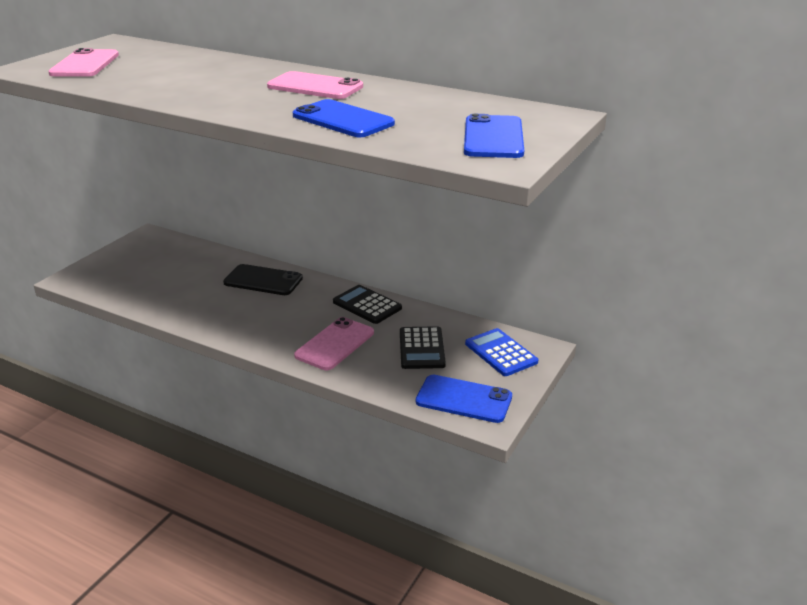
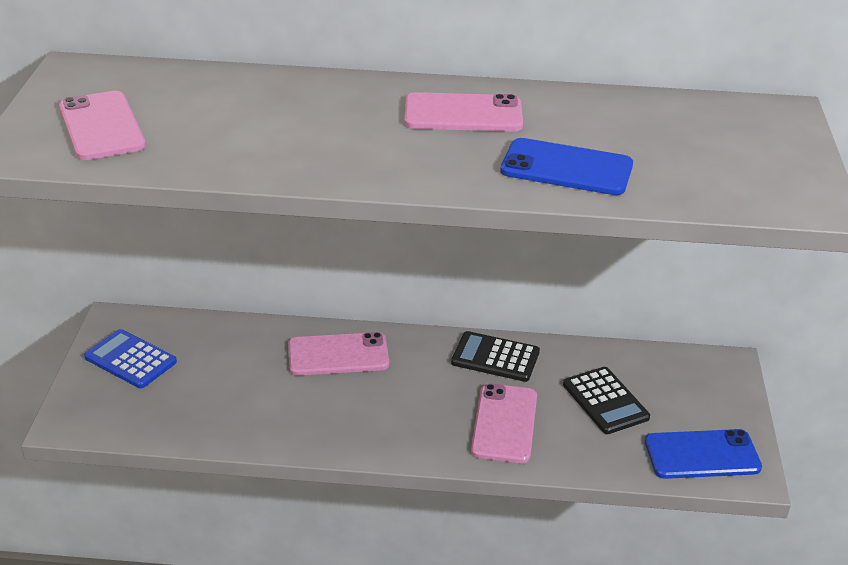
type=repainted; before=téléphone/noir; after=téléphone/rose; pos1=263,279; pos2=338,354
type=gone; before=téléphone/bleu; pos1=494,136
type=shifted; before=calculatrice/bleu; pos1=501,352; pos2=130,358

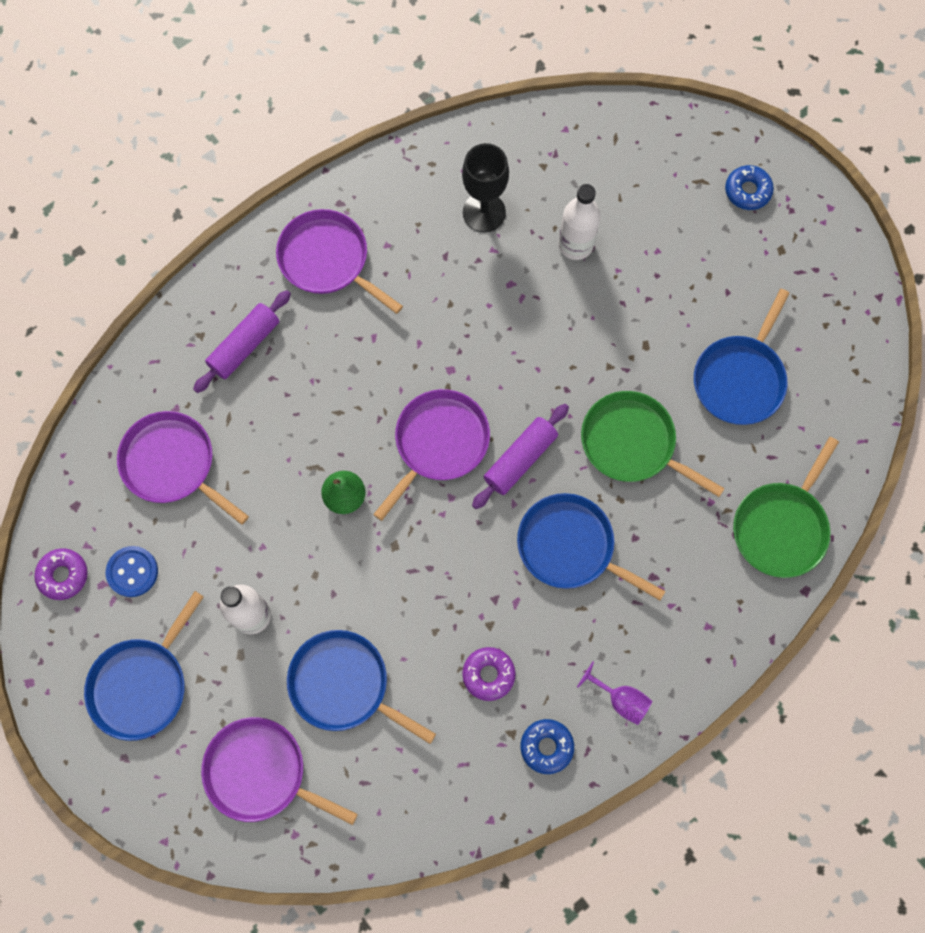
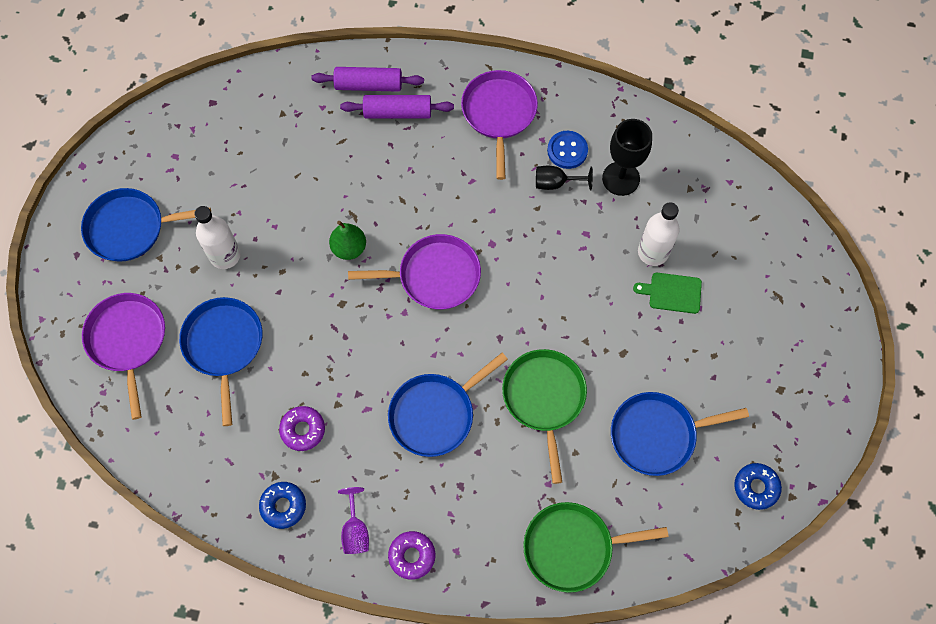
type=shifted; before=beignet/violet; pos1=61,574; pos2=411,555
type=shifted; before=bouton/bleu; pos1=132,571; pos2=567,150
type=gone; before=poêle/violet; pos1=183,468
type=shifted; before=rouleau à pâtisserie/violet; pos1=520,456; pos2=367,79
type=rotated; before=poêle/bleu; pos1=591,546; pos2=448,405; turn=-120
type=shifted; before=beignet/bleu; pos1=749,187; pos2=758,486
type=new; after=verre à pied/noir; pos2=564,178
type=new; after=planche à découper/vert; pos2=667,293

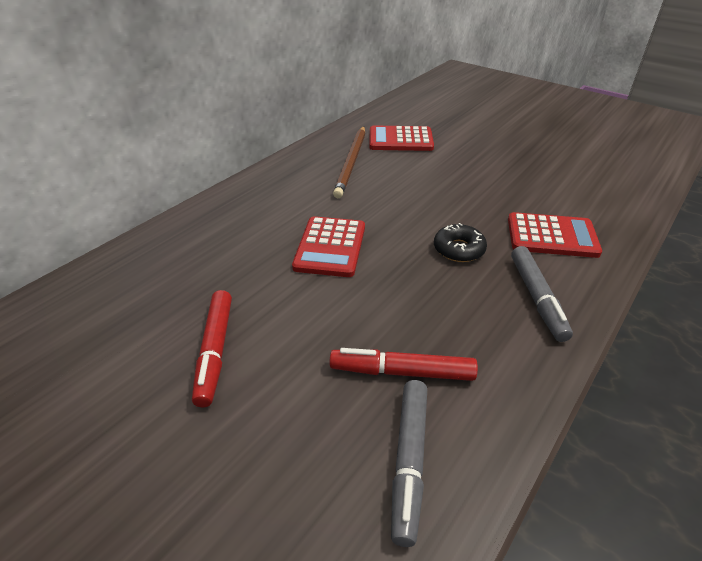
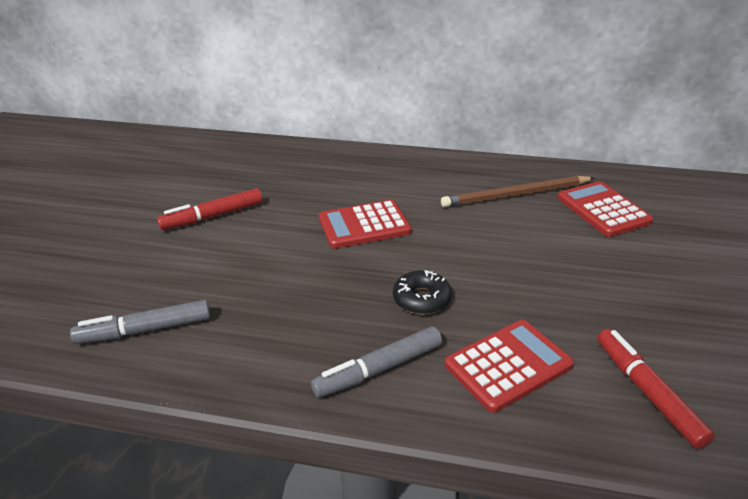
type=shifted; before=feutre/rouge; pos1=403,364; pos2=656,389
type=rotated; before=calculatrice/rouge; pos1=555,235; pos2=509,366; turn=-105

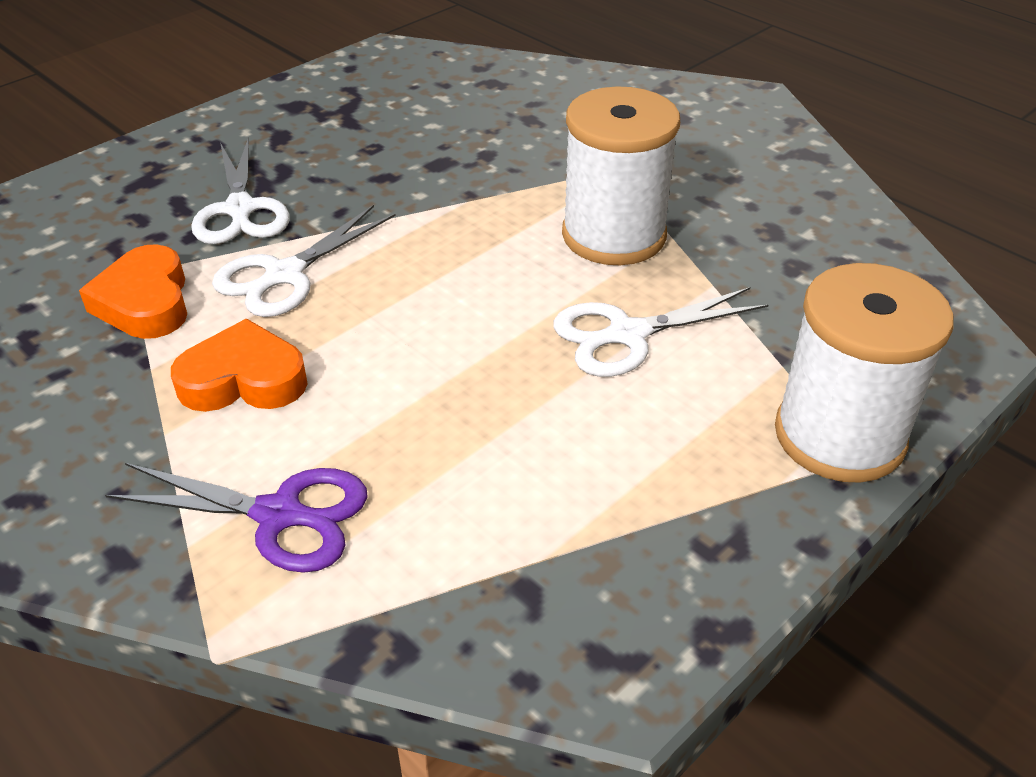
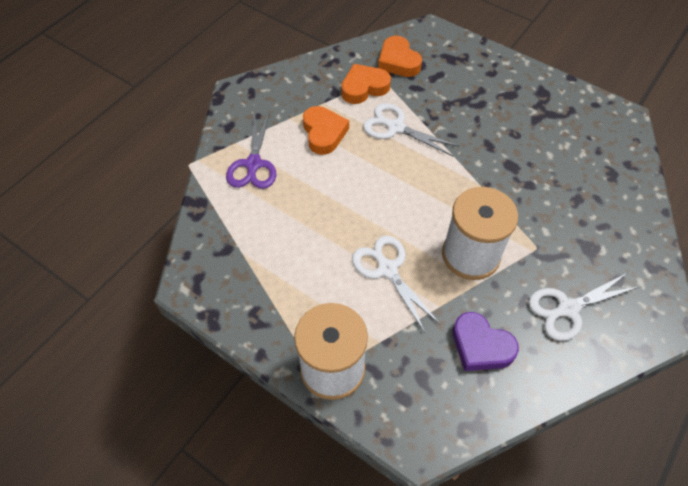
type=shifted; before=ciseaux/blanc; pos1=240,190; pos2=584,307
type=new; after=cœur/orange; pos2=400,56
type=new; after=cœur/violet; pos2=486,341

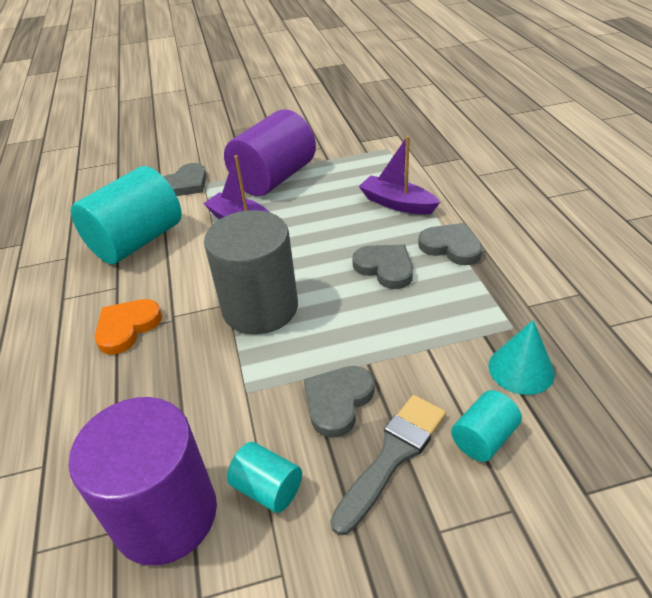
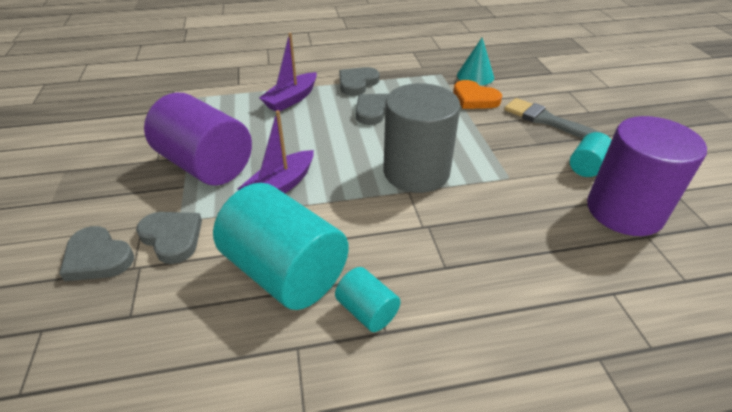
type=shifted; before=cœur/orange; pos1=128,327; pos2=477,94
type=shifted; before=cœur/gris; pos1=339,402; pos2=96,253
type=shifted; before=cylindre/turquoise; pos1=486,426; pos2=368,299

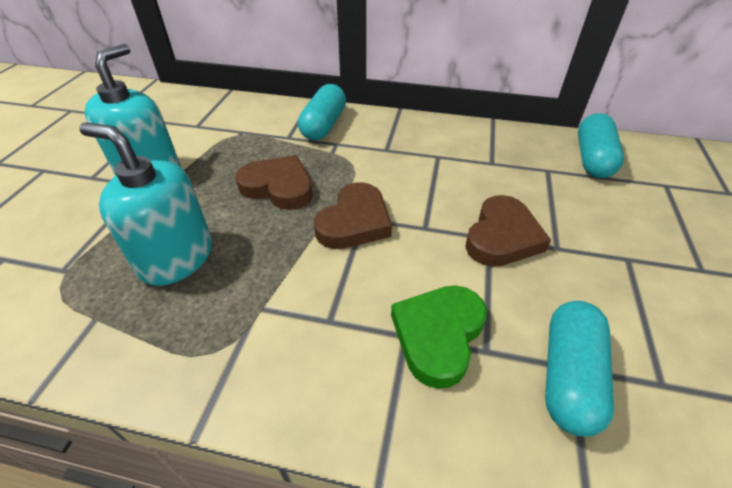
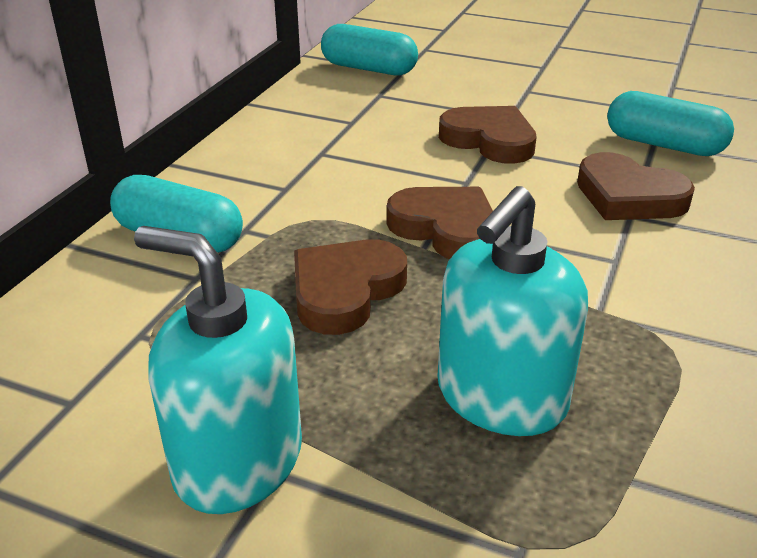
type=repainted; before=cœur/vert; after=cœur/marron; pos1=439,337; pos2=636,186

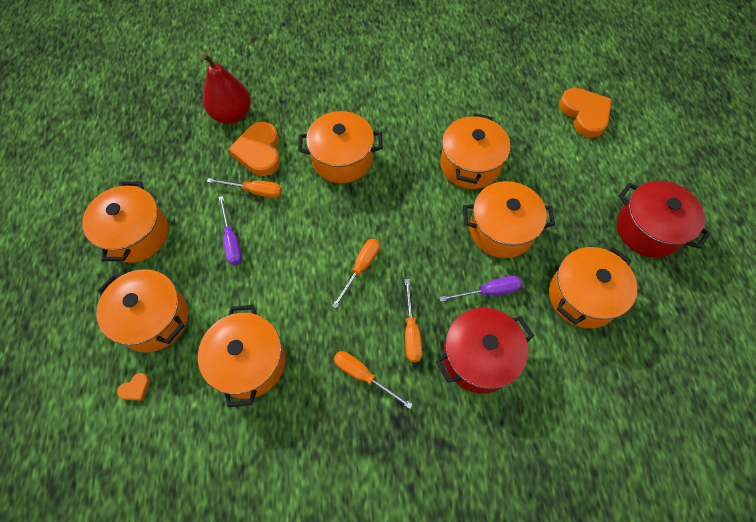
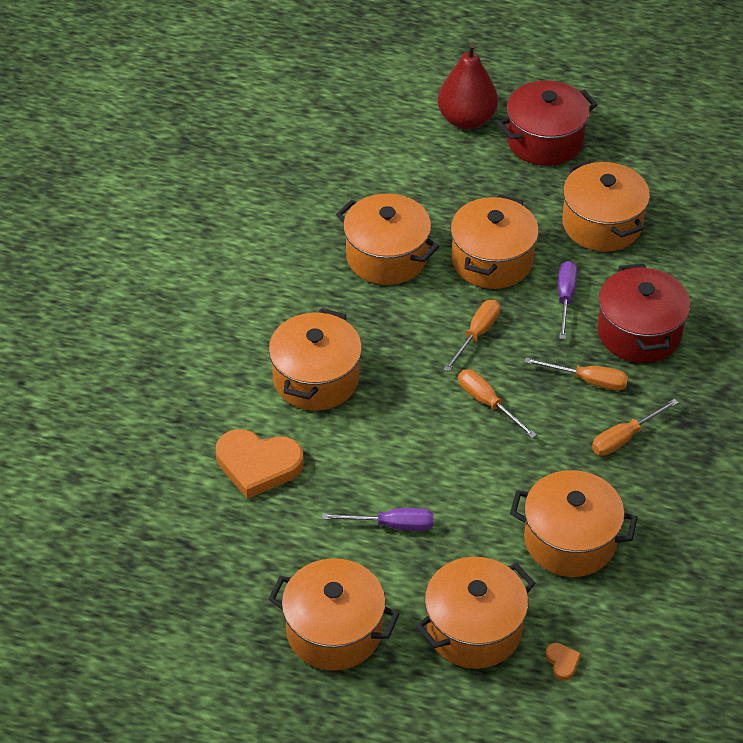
type=shifted; before=poire/rouge; pos1=226,89; pos2=468,85
type=shifted; before=tournevis/orange; pos1=244,188; pos2=472,336
type=gone; before=cœur/orange; pos1=585,113

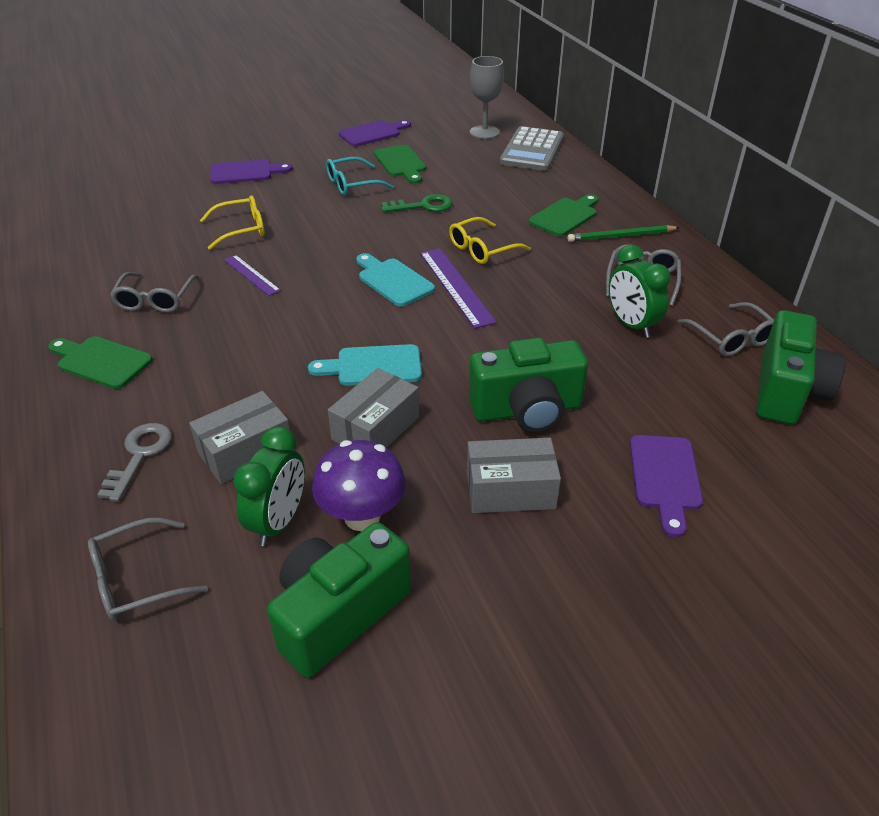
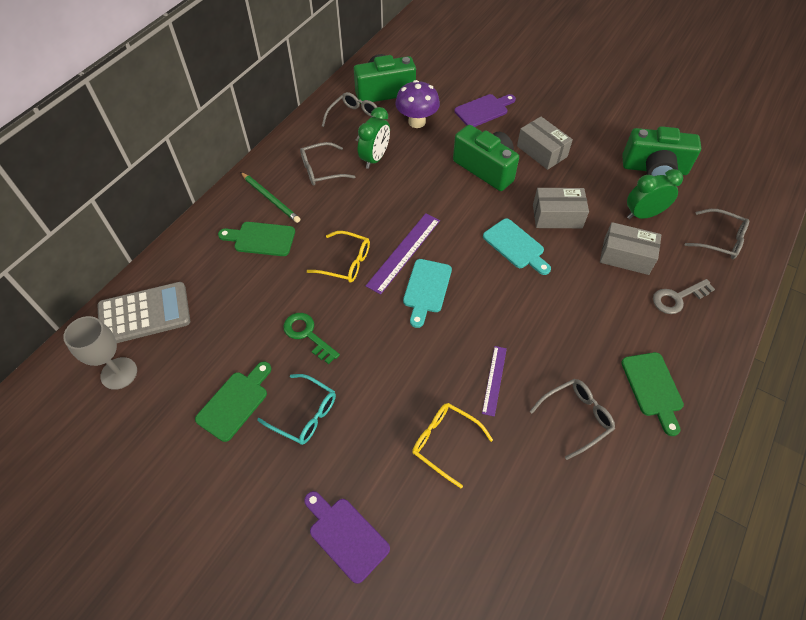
type=shifted; before=champignon/violet; pos1=359,485; pos2=417,104
type=gone; before=planche à découper/violet; pos1=374,133

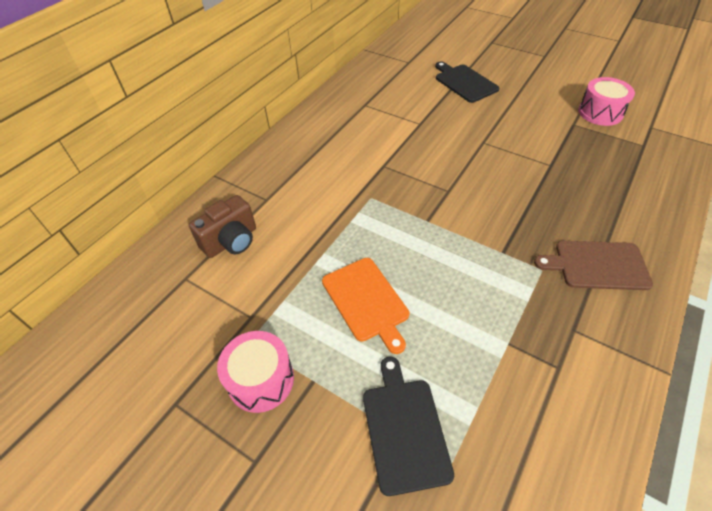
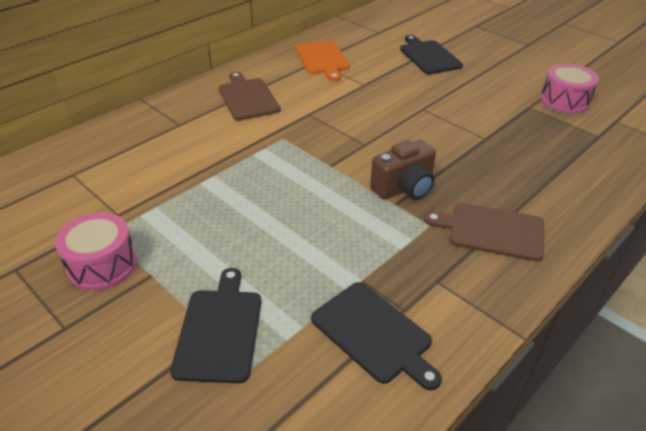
type=shifted; before=appareil photo/marron; pos1=222,226; pos2=403,170
type=shifted; before=planche à découper/orange; pos1=365,306; pos2=322,61
type=new; after=planche à découper/marron; pos2=249,96
type=new; after=planche à découper/noir; pos2=376,336

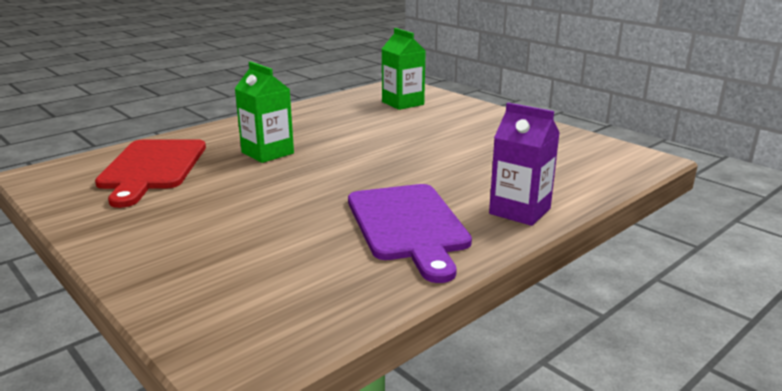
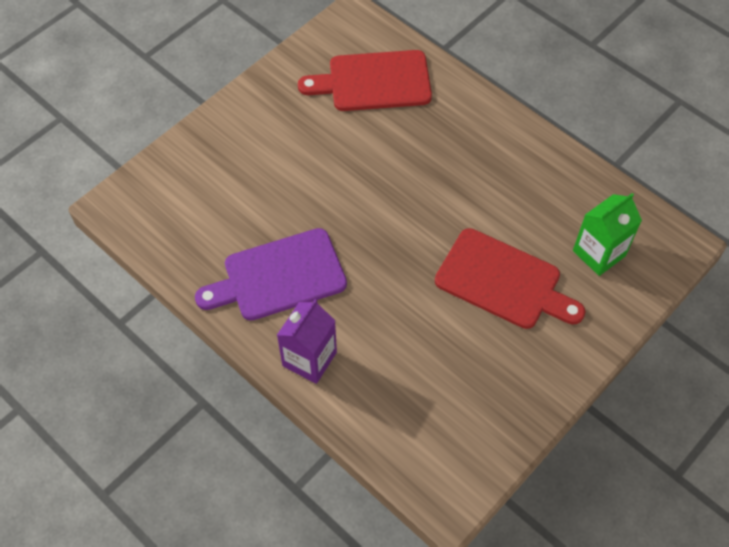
type=gone; before=brique de lait/vert; pos1=264,112
type=new; after=planche à découper/rouge; pos2=510,278

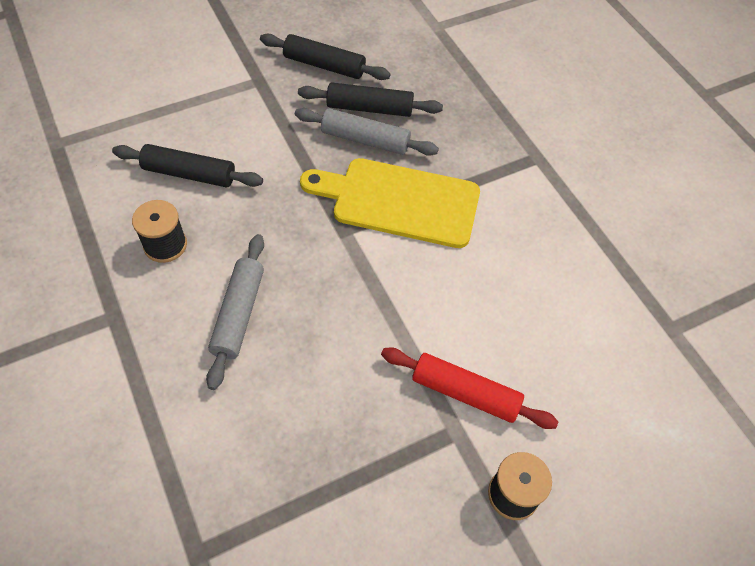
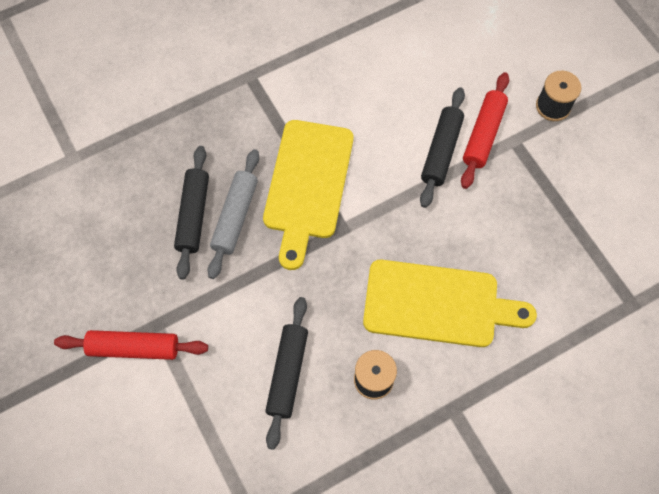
type=swapped; before=rouleau à pâtisserie/gris; after=planche à découper/jaune; pos1=235,312; pos2=450,303
type=shifted; before=rouleau à pâtisserie/noir; pos1=325,57; pos2=442,147
type=new; after=rouleau à pâtisserie/rouge; pos2=131,345

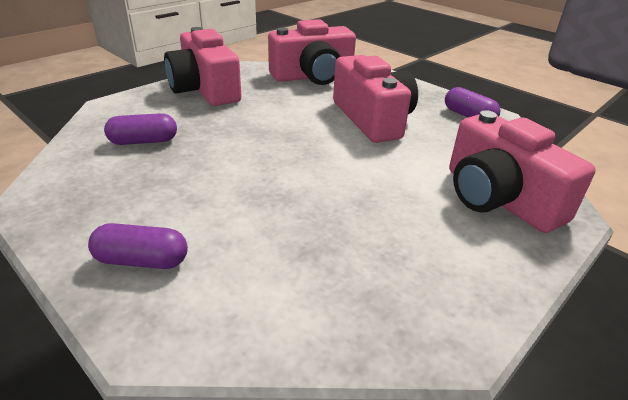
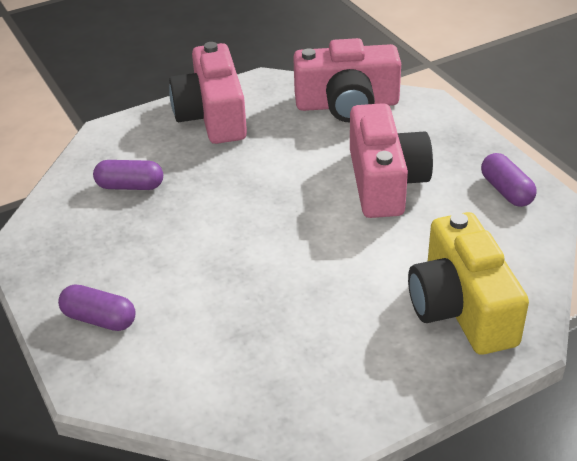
type=repainted; before=appareil photo/rose; after=appareil photo/jaune; pos1=522,171; pos2=468,283

